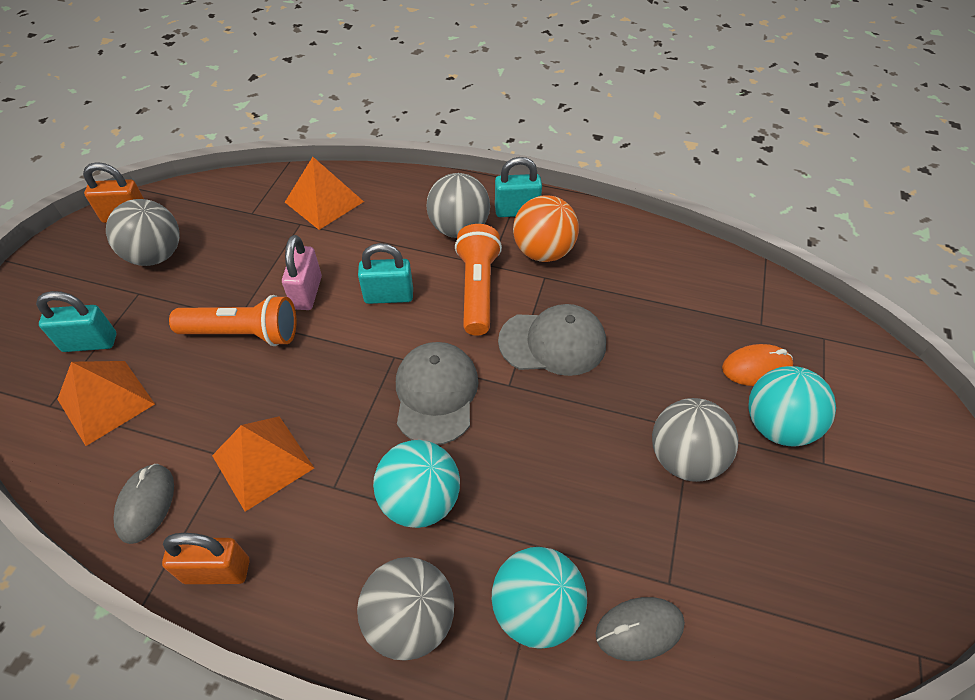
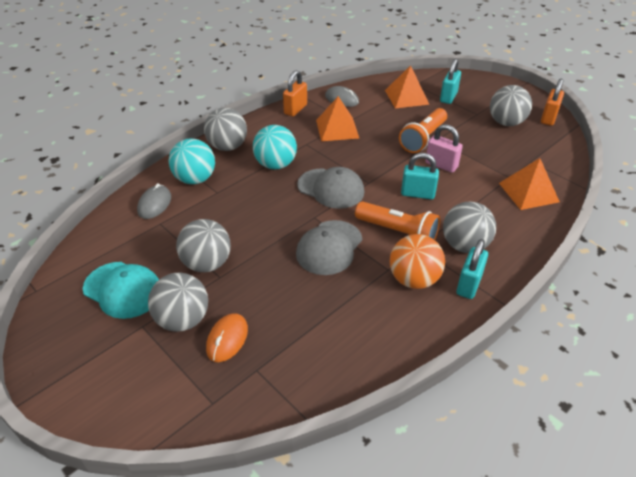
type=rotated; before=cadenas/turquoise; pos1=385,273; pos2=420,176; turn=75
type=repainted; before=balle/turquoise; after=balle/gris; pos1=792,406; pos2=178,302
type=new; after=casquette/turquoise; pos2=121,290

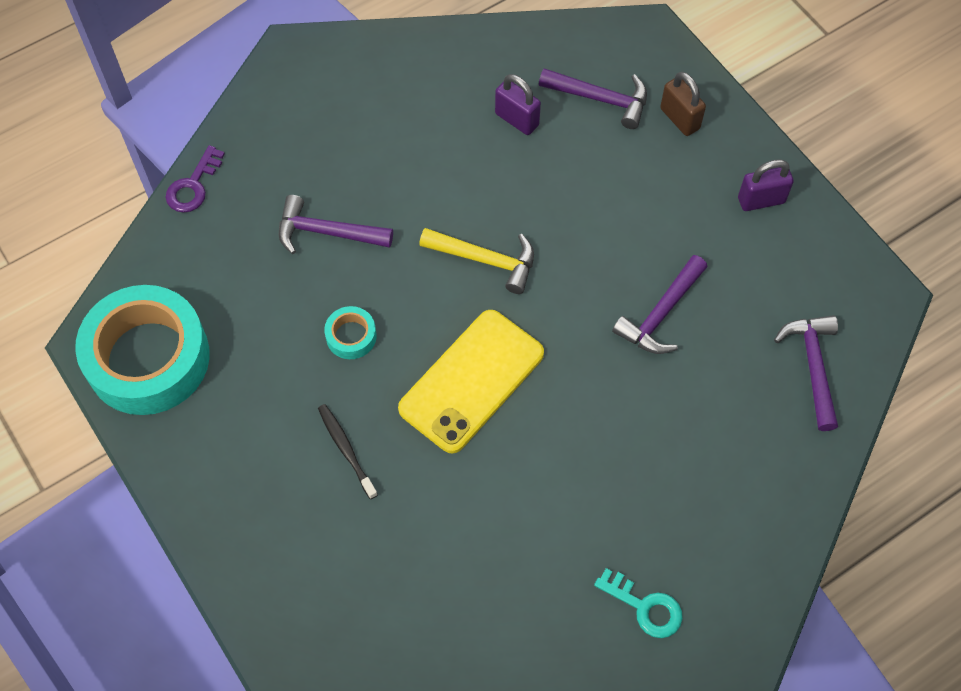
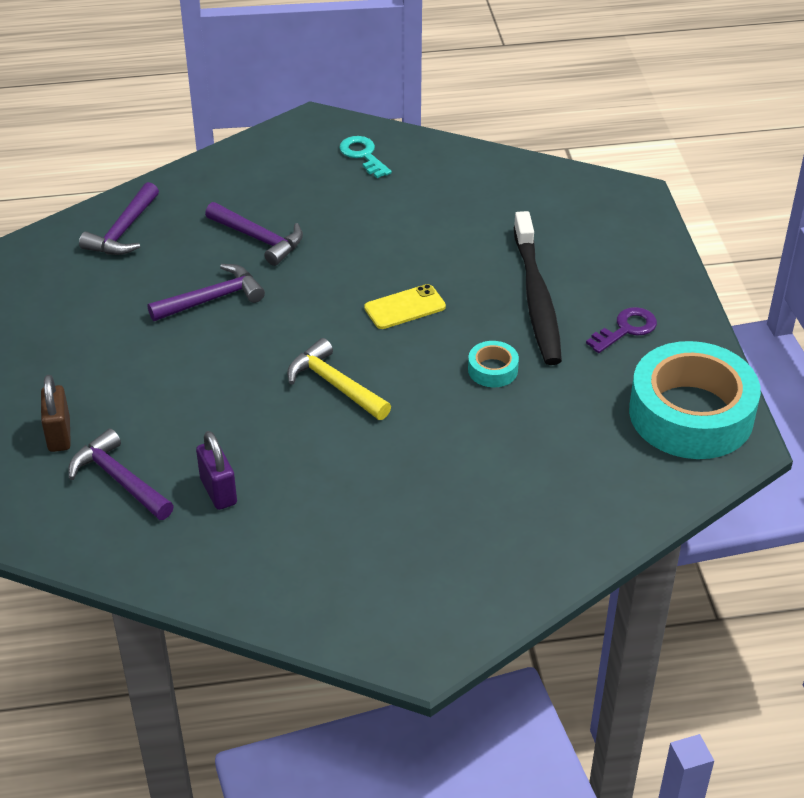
type=shifted; before=clé/violet; pos1=195,179; pos2=621,330
type=shifted; before=marteau/violet; pos1=336,224; pos2=254,234
type=scaled; before=brosse à dents/noir; pos1=348,451; pos2=538,288; scale=2.06
type=scaled; before=téléphone/jaune; pos1=471,381; pos2=405,306; scale=0.54
type=gone; before=cadenas/violet; pos1=766,185

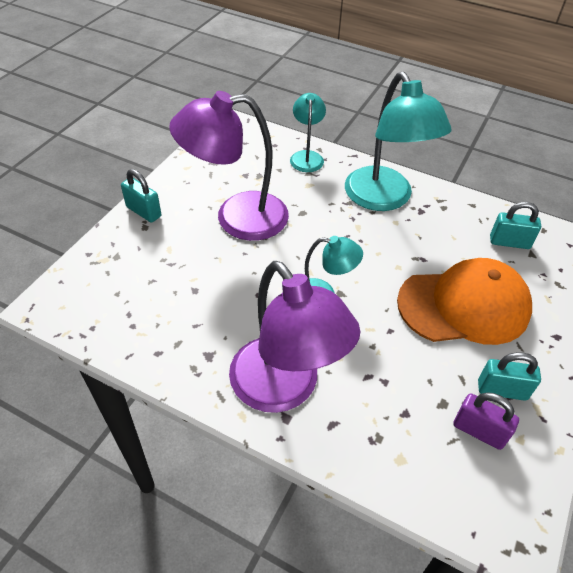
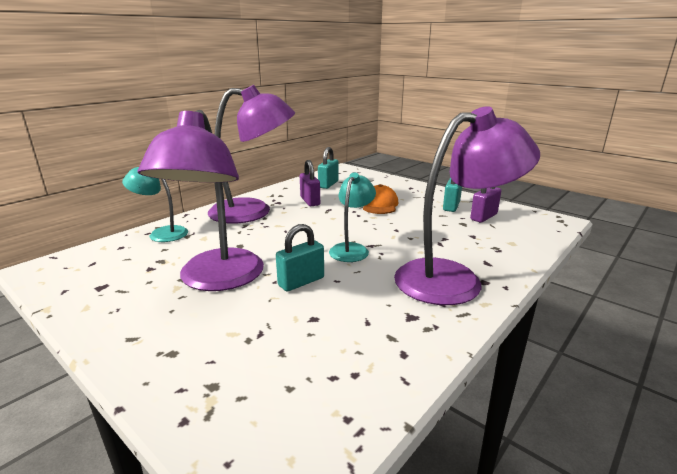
type=shifted; before=cadenas/turquoise; pos1=141,196; pos2=300,257
type=repainted; before=lampe/turquoise; after=lampe/violet; pos1=398,141; pos2=251,154
type=scaled; before=casquette/orange; pos1=464,301; pos2=380,199; scale=0.53
type=new; after=cadenas/violet; pos2=310,183

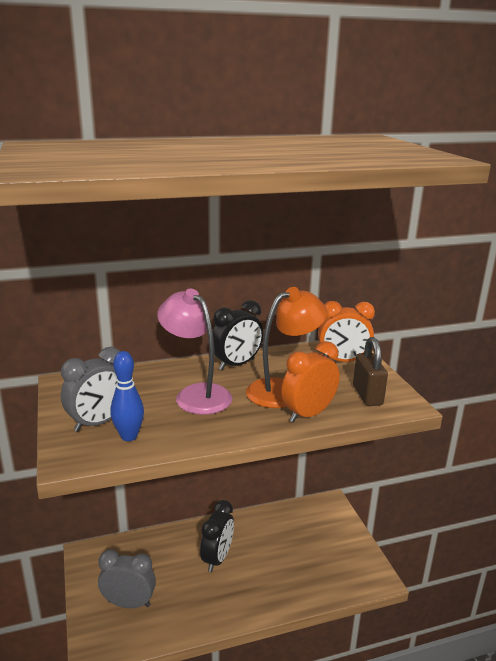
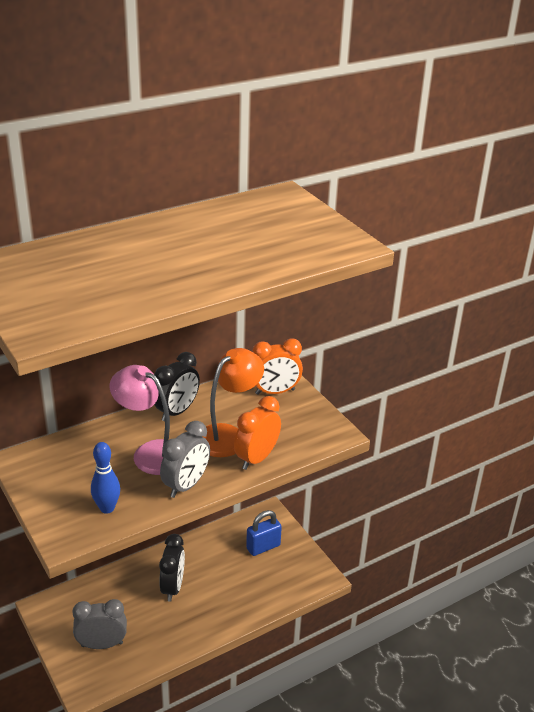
type=shifted; before=réveil/gris; pos1=90,389; pos2=185,459
type=gone; before=cadenas/marron; pos1=370,371
type=new; after=cadenas/bleu; pos2=264,533

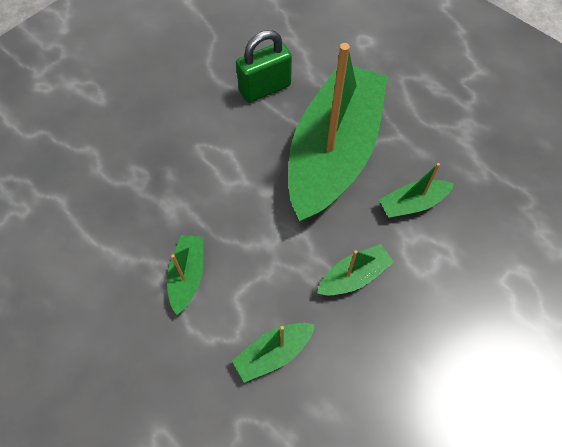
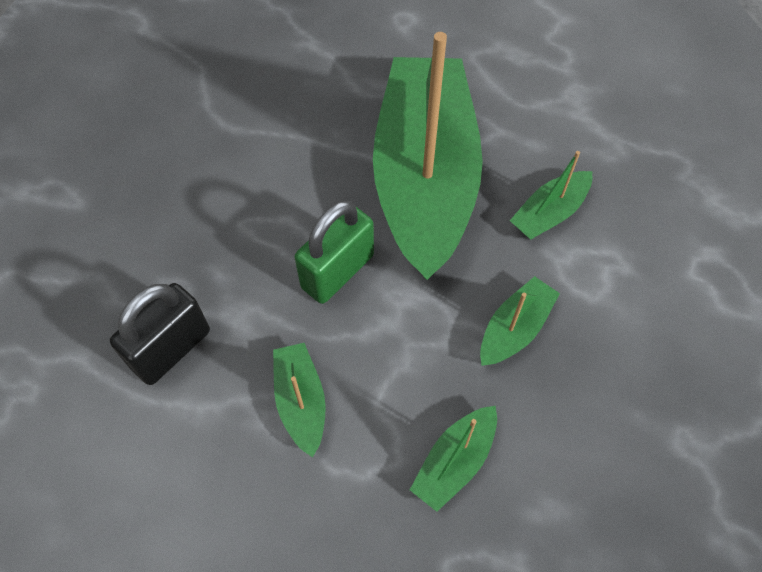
type=shifted; before=cadenas/vert; pos1=264,66; pos2=334,252
type=new; after=cadenas/noir; pos2=160,334

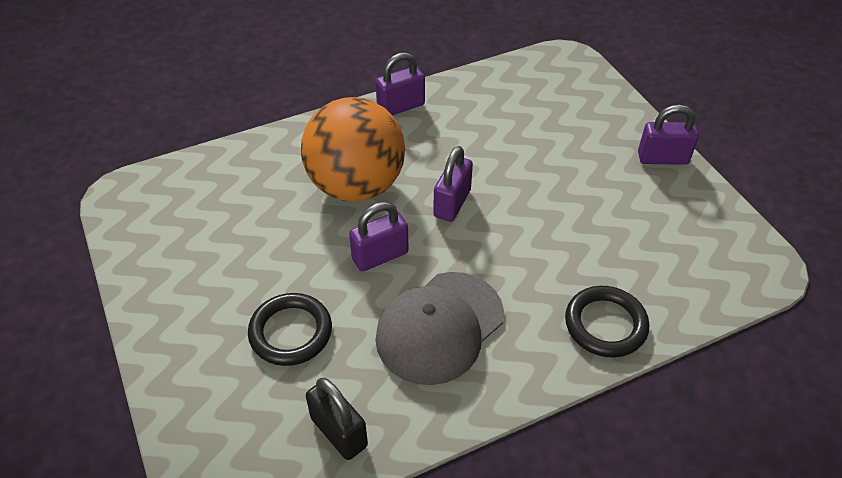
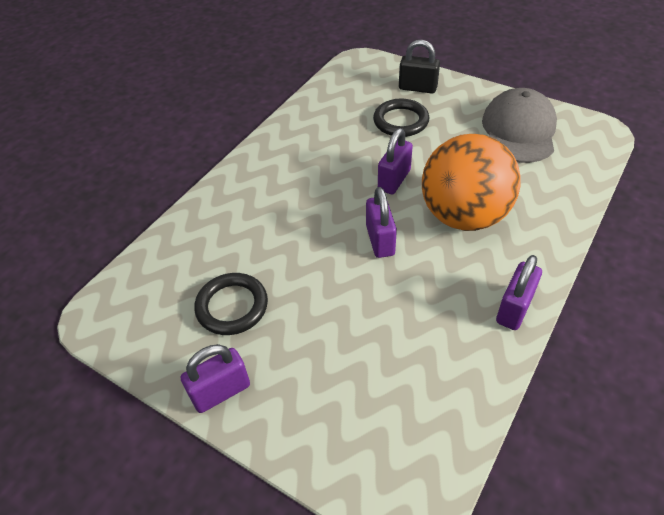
type=shifted; before=cadenas/noir; pos1=337,419; pos2=419,66
type=shifted; before=casquette/gris; pos1=439,328; pos2=519,125
type=shifted; before=anneau/noir; pos1=607,322; pos2=231,304

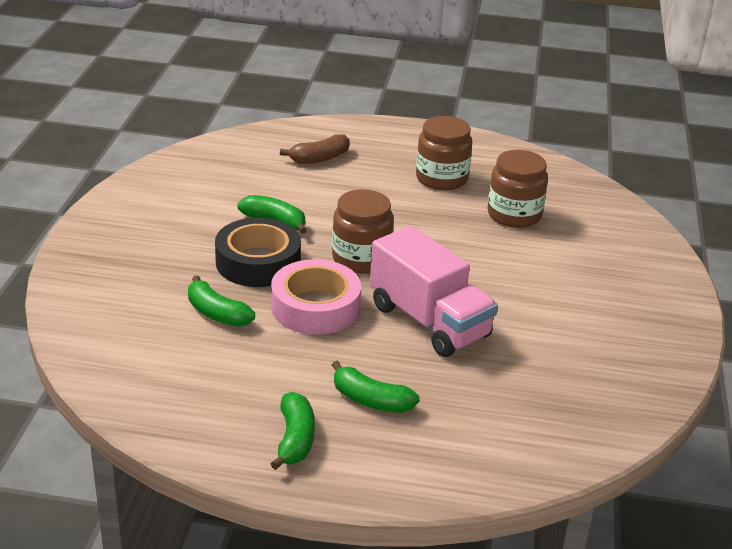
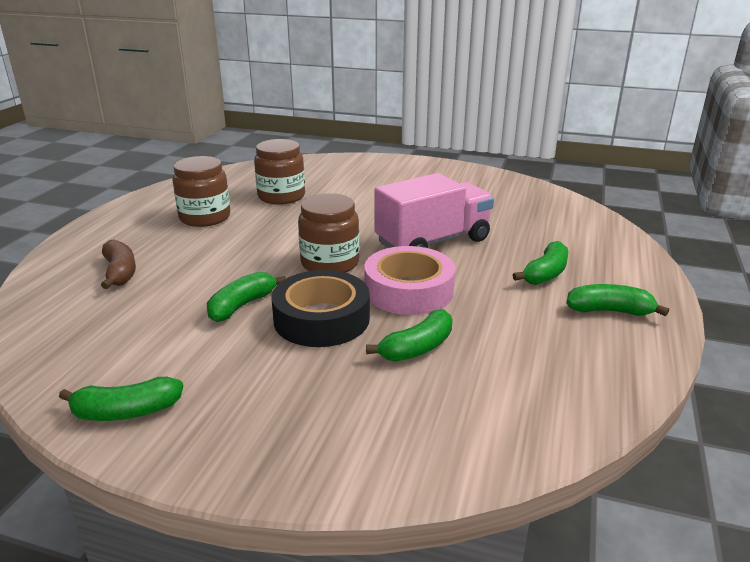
type=new; after=banane/vert; pos2=121,399

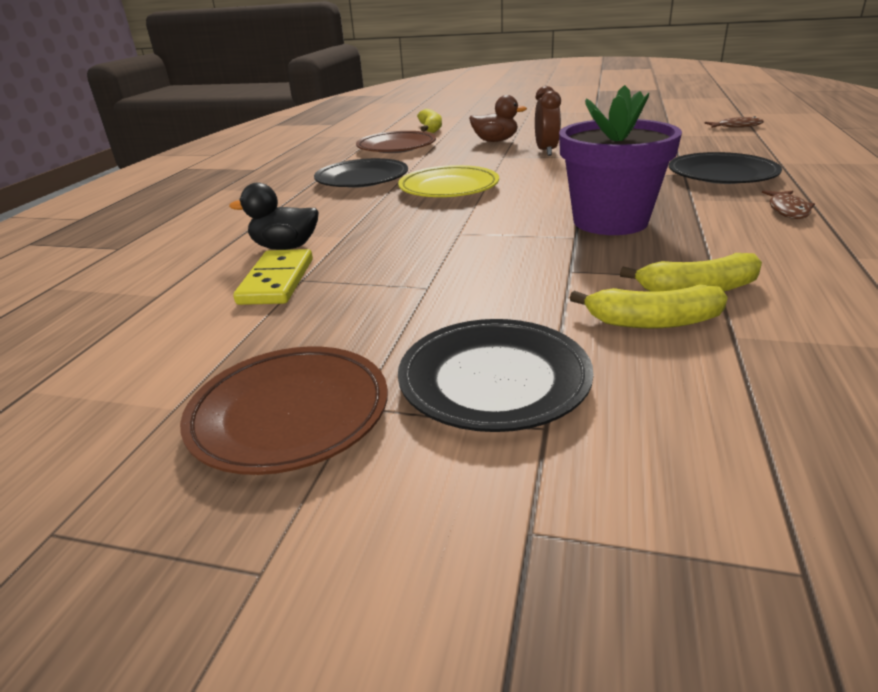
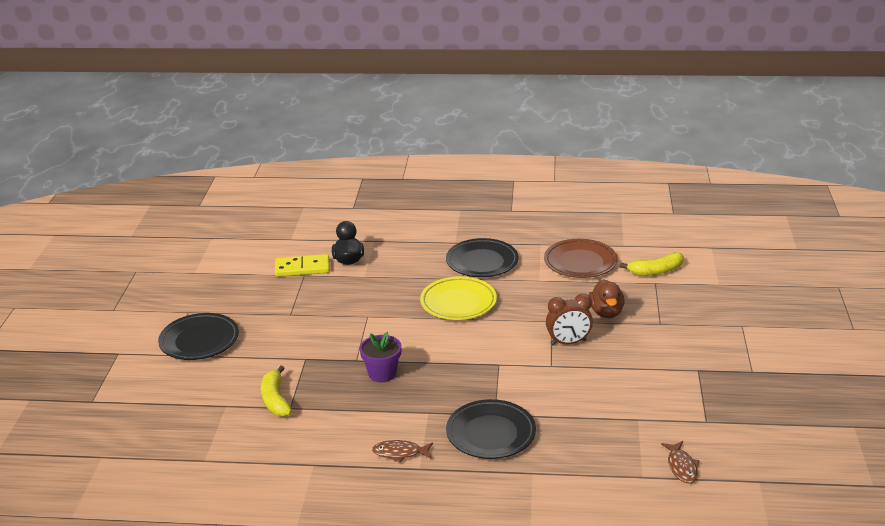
type=gone; before=assiette/marron; pos1=284,411
type=scaled; before=pot de fleurs/violet; pos1=620,160; pos2=380,357; scale=0.55
type=gone; before=banane/jaune; pos1=649,306

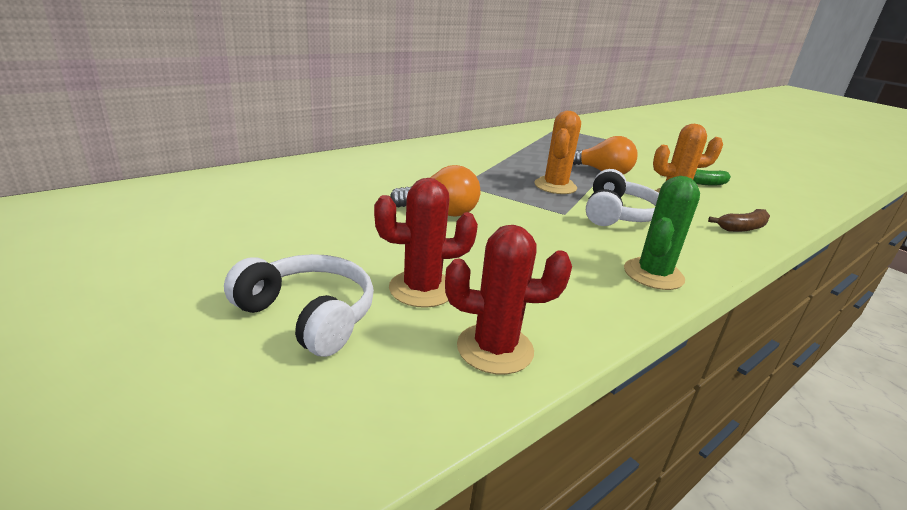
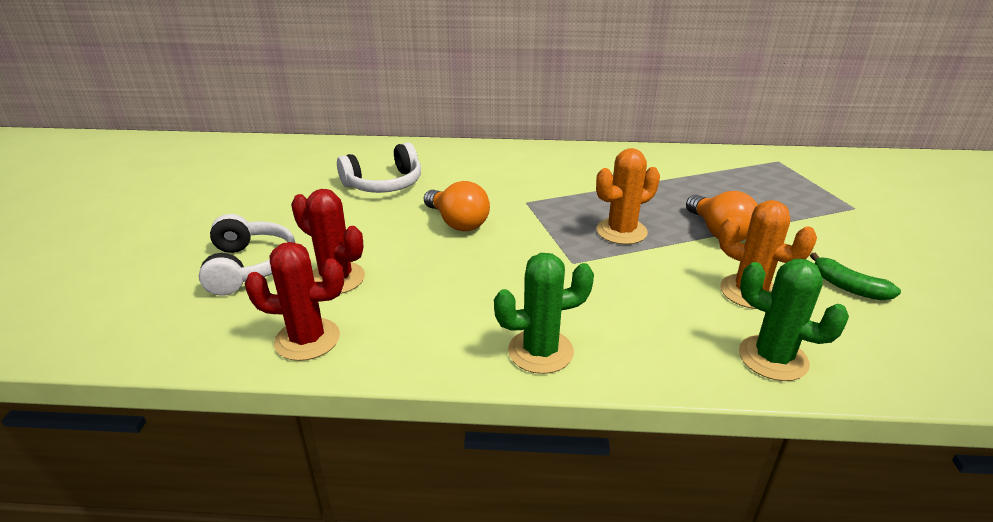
type=rotated; before=cactus/rouge; pos1=508,300; pos2=294,301; turn=-45
type=shifted; before=casque audio/blanc; pos1=622,197; pos2=379,167
type=swapped; before=banane/marron; after=cactus/vert; pos1=739,220; pos2=794,320

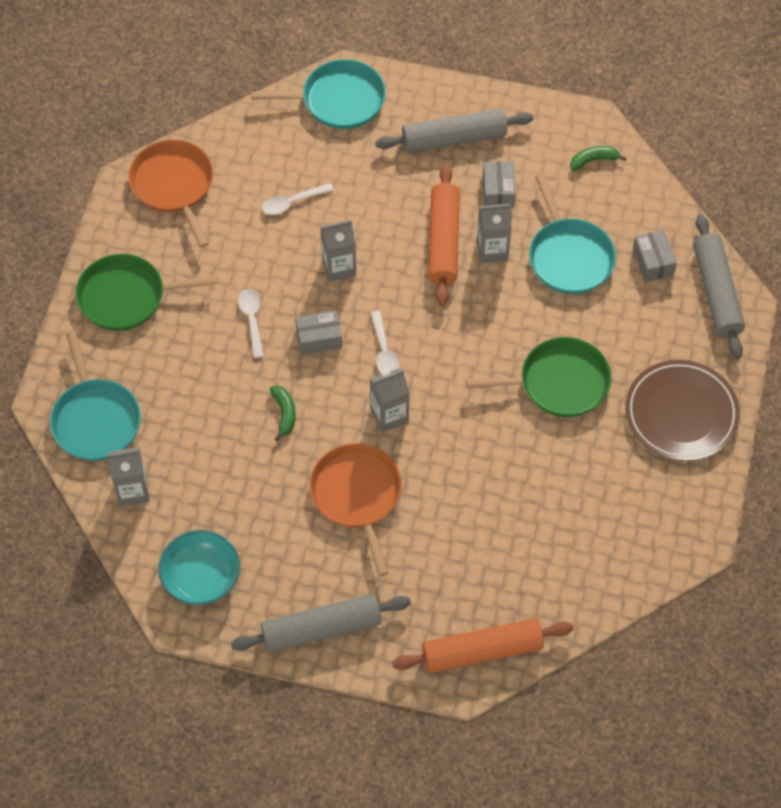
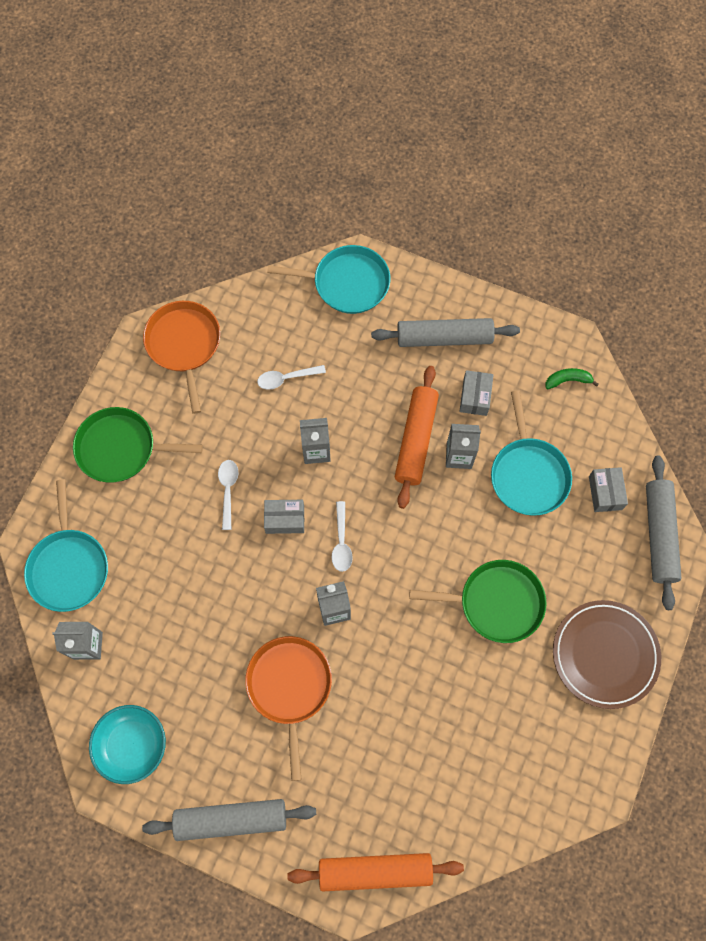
type=gone; before=banane/vert; pos1=283,413

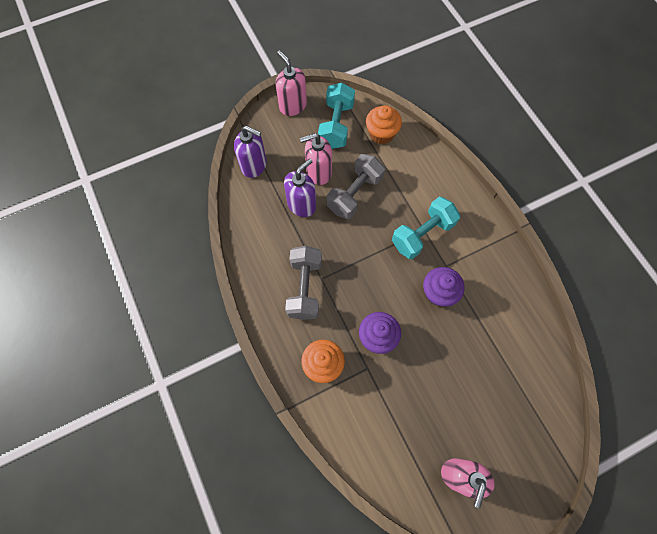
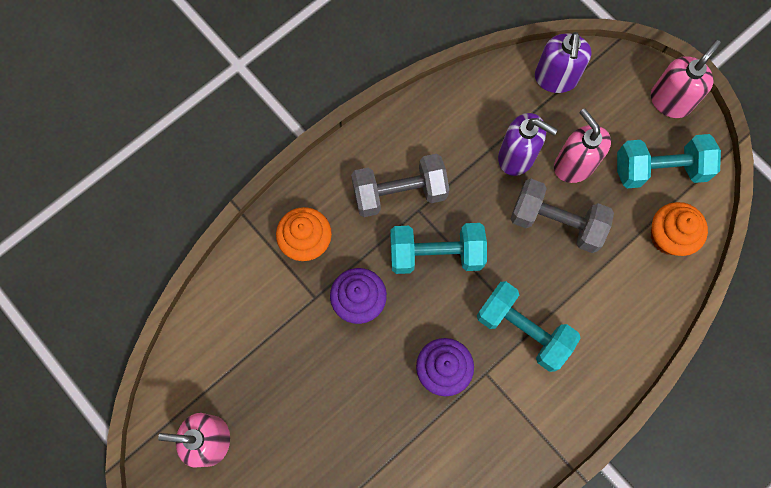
type=new; after=haltère/turquoise; pos2=438,248

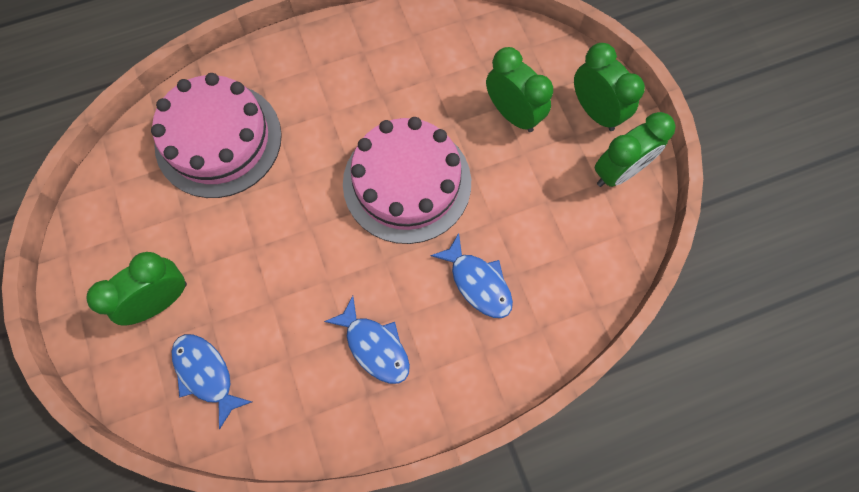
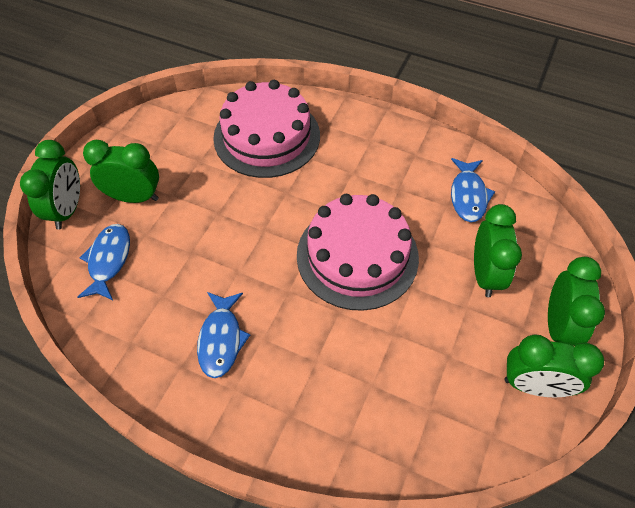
type=shifted; before=poisson/bleu; pos1=471,275; pos2=473,190
type=new; after=réveil/vert; pos2=50,185

